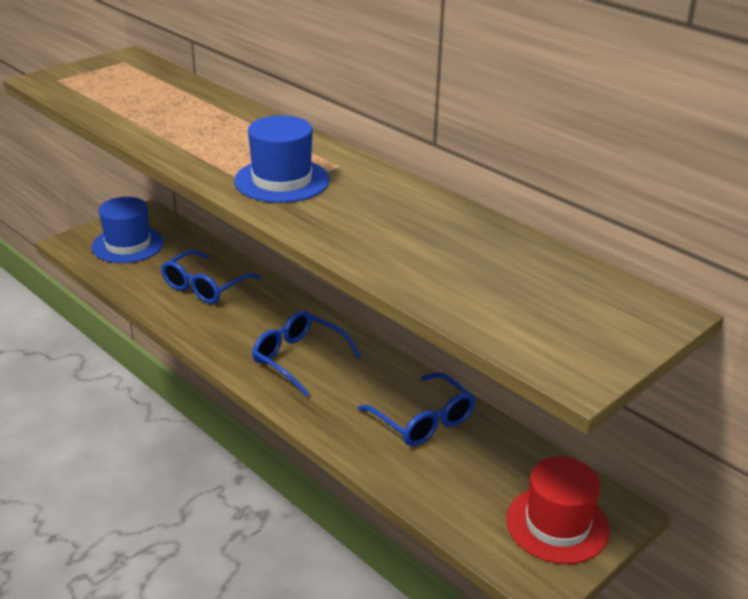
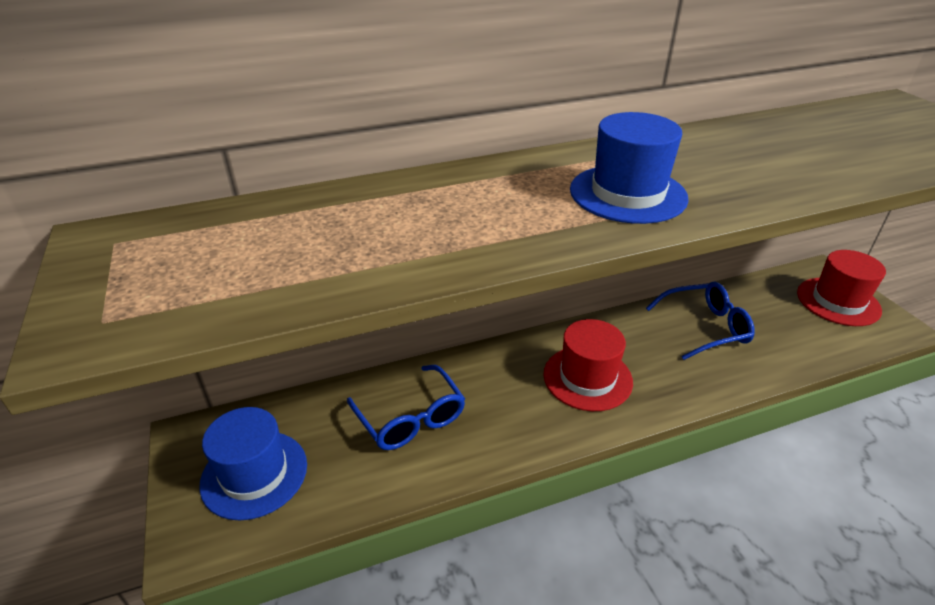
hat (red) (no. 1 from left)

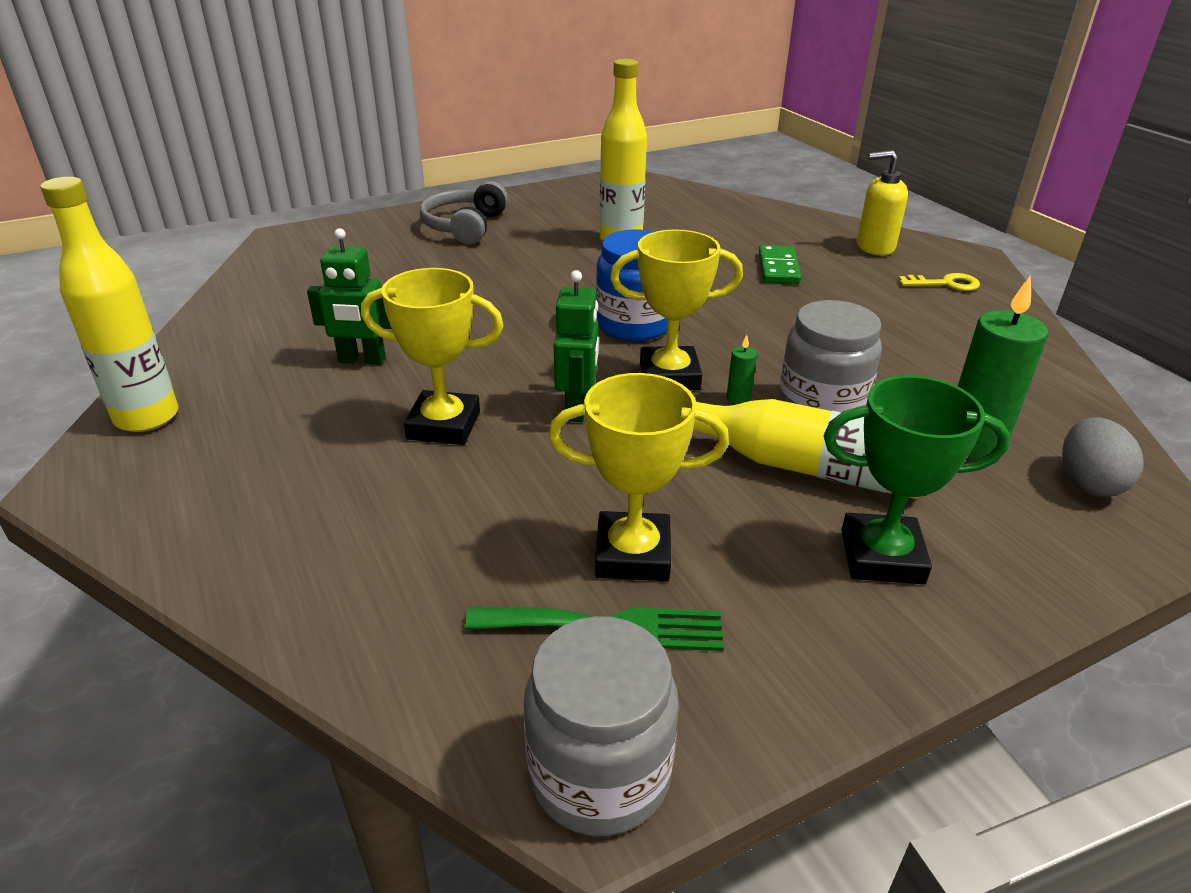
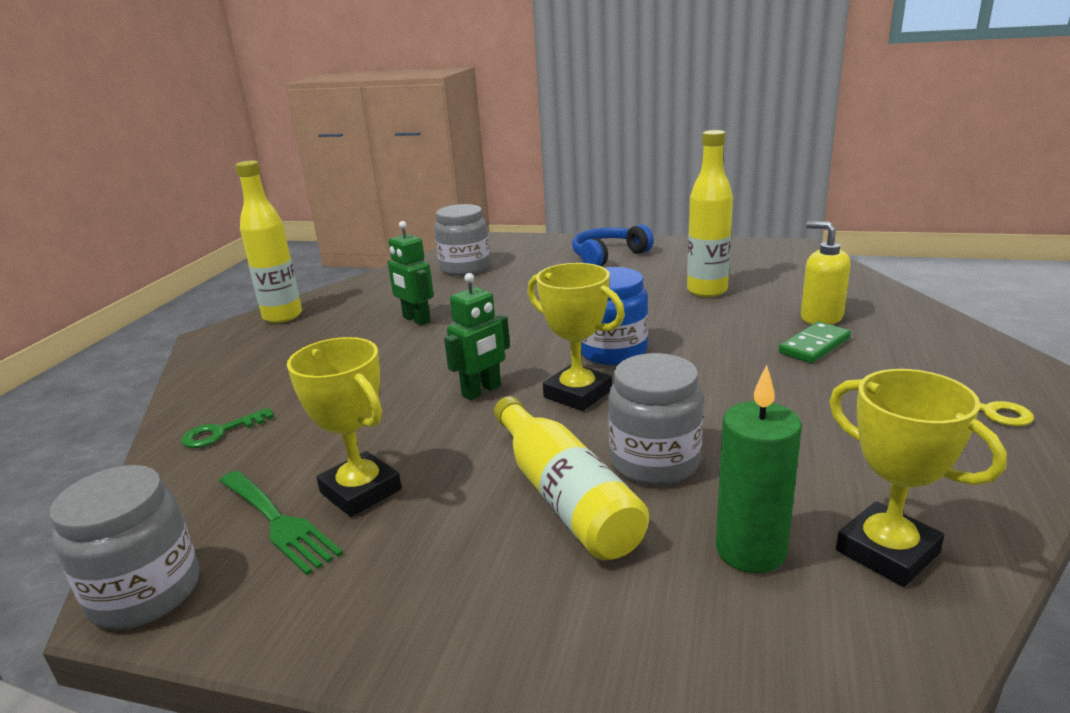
key (green)
jar (grey) (no. 2 from left)
headphones (blue)
soap dispenser (yellow)
trophy (yellow) (no. 3 from left)
candle (green) (no. 1 from left in the first image)
trophy (green)
egg (grey)

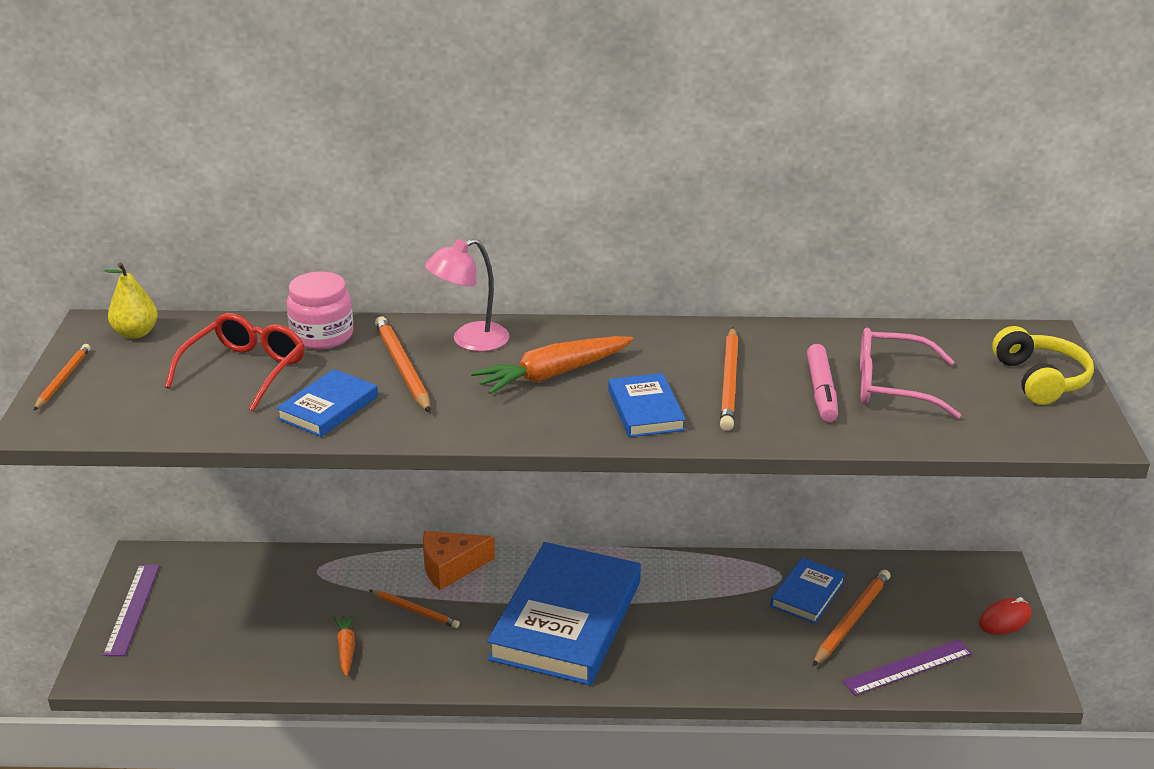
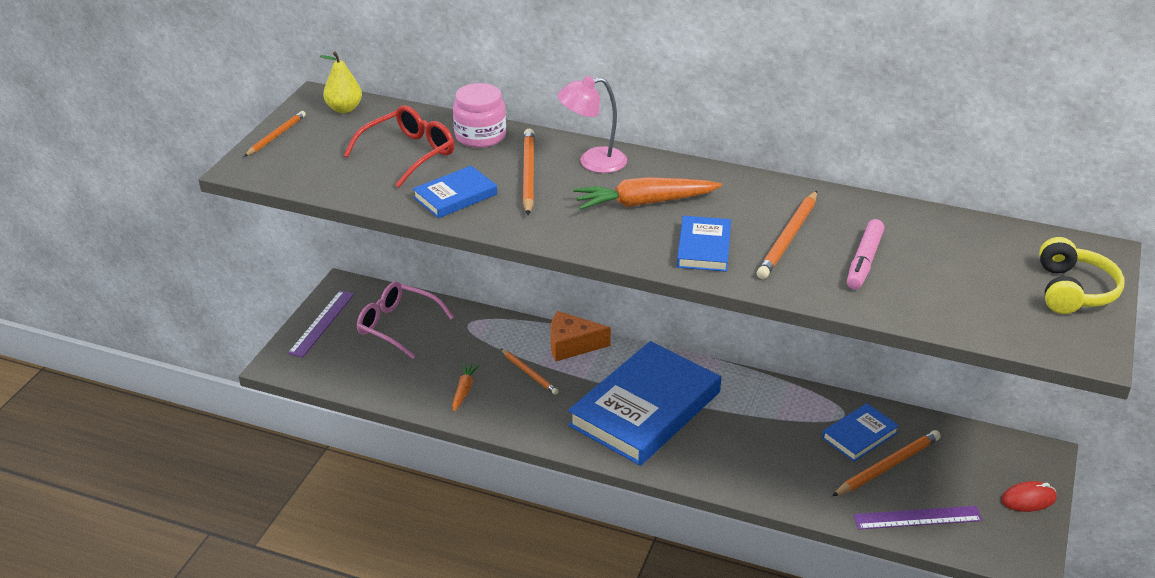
glasses (pink)

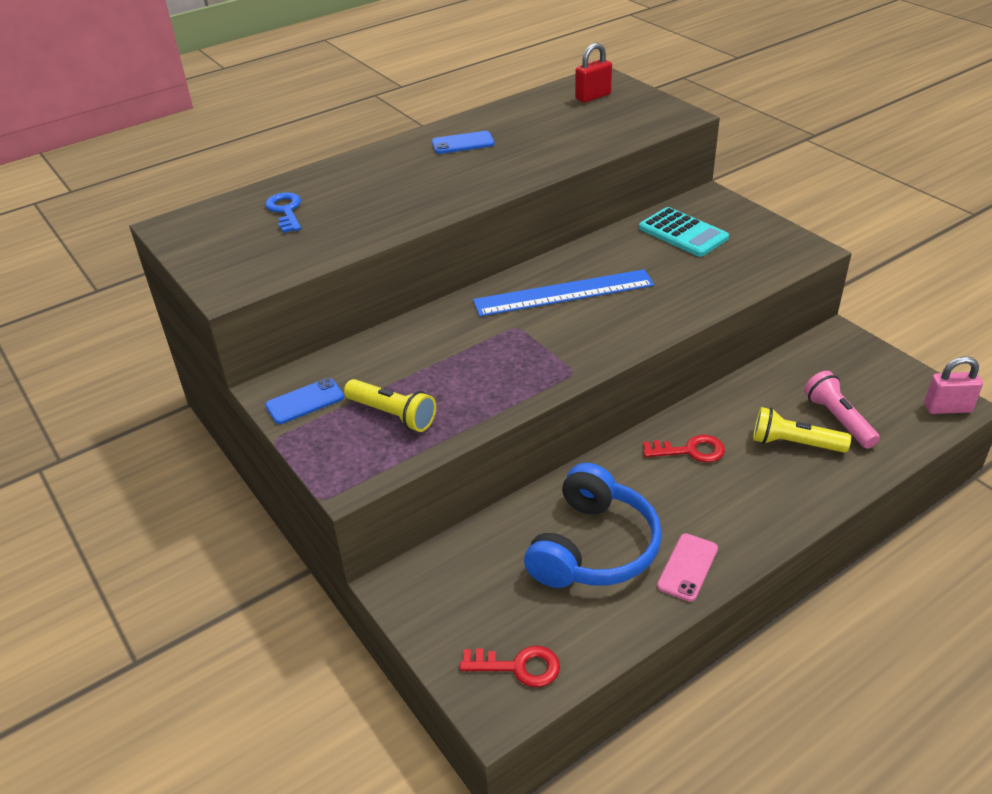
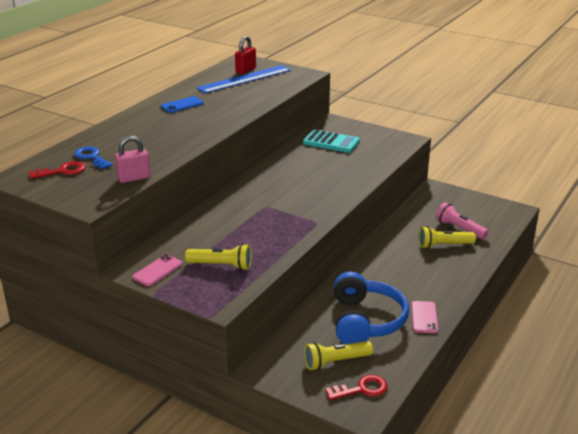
key (red) (no. 1 from left)
padlock (pink)
phone (pink) (no. 1 from left)
ruler (blue)
flashlight (yellow) (no. 2 from left)

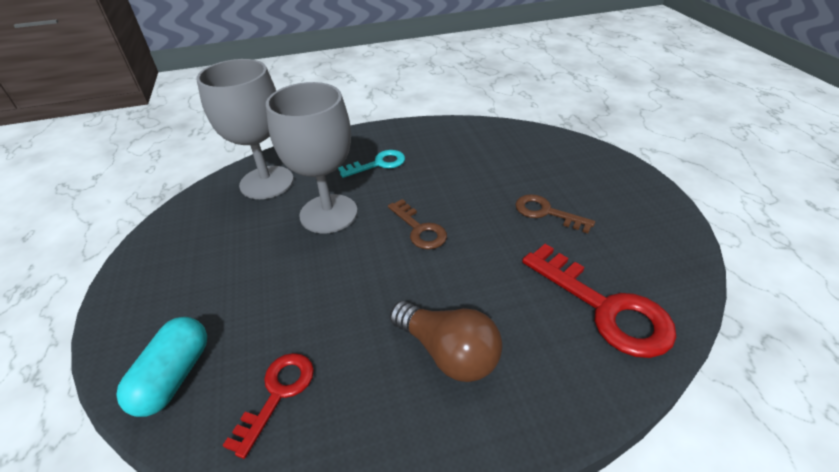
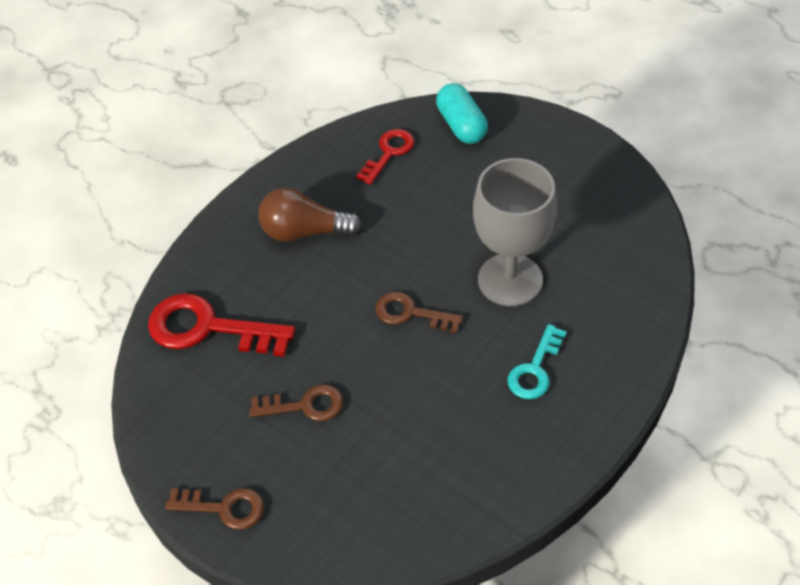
key (brown) (no. 1 from left)
key (red) (no. 2 from left)
goblet (grey) (no. 1 from left in the first image)

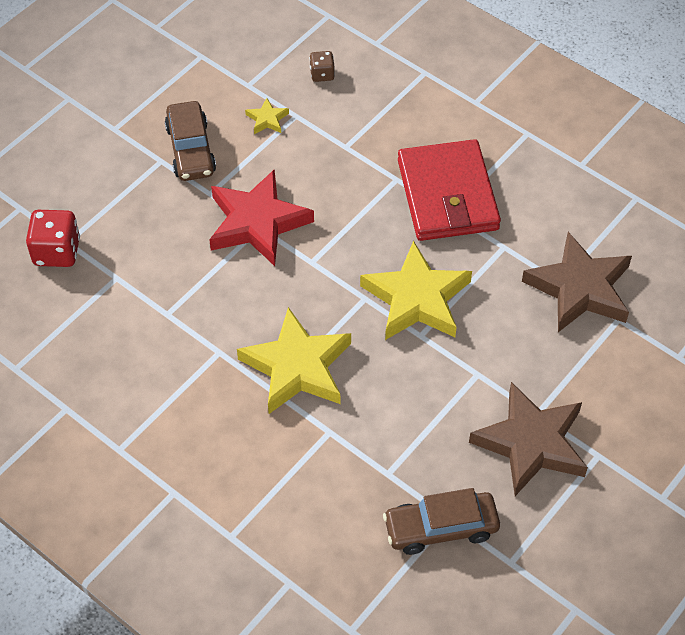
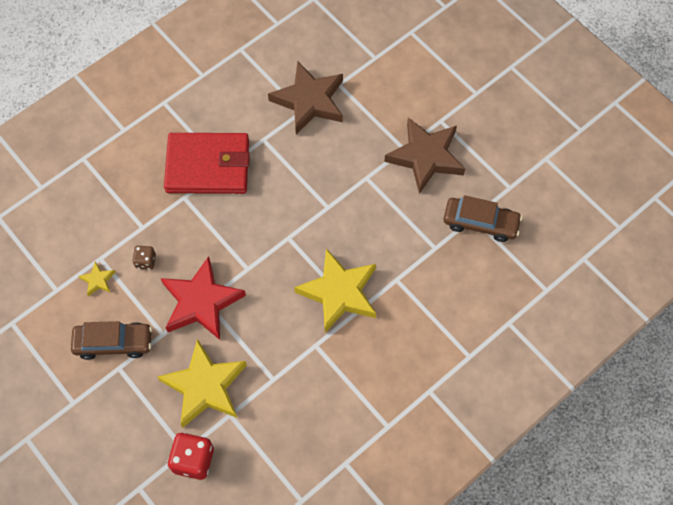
dice (brown)
star (yellow) (no. 2 from left)
car (brown) (no. 2 from left)

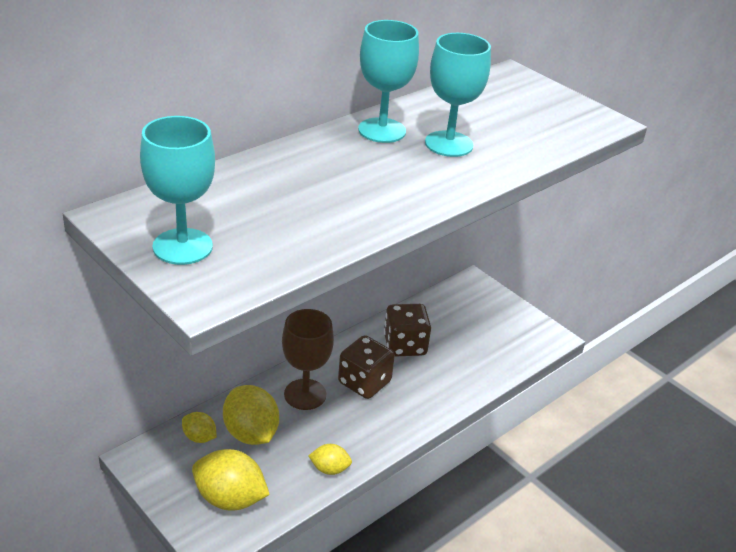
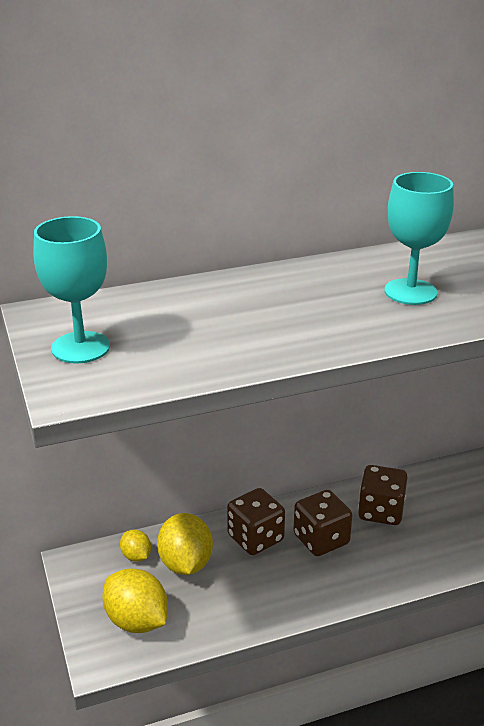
dice (brown) (no. 1 from left)
lemon (yellow) (no. 4 from left in the first image)
goblet (turquoise) (no. 2 from left in the first image)

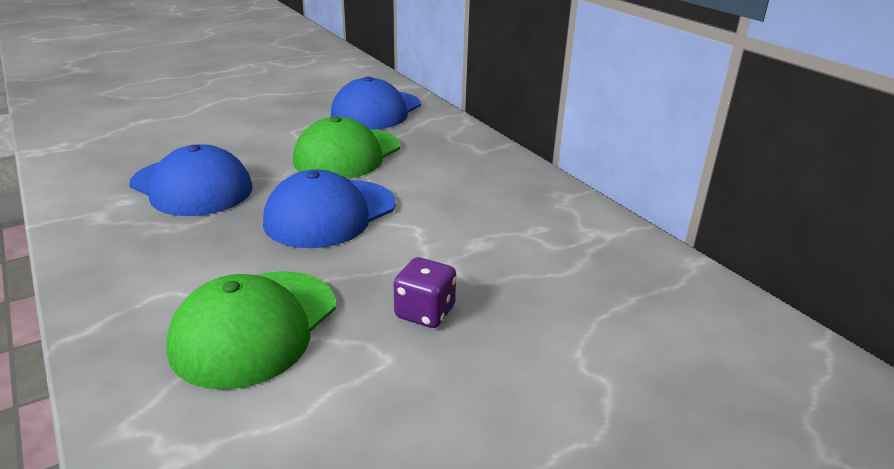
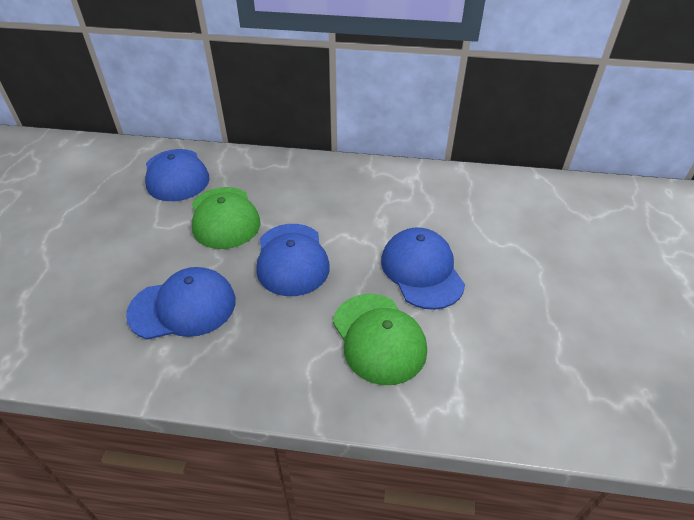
cap (blue) (no. 4 from left)

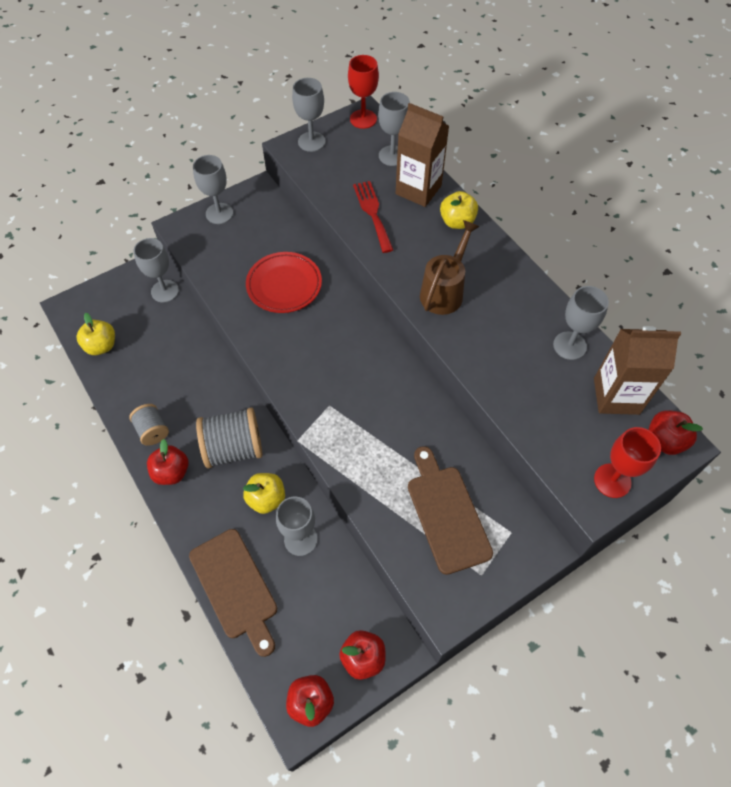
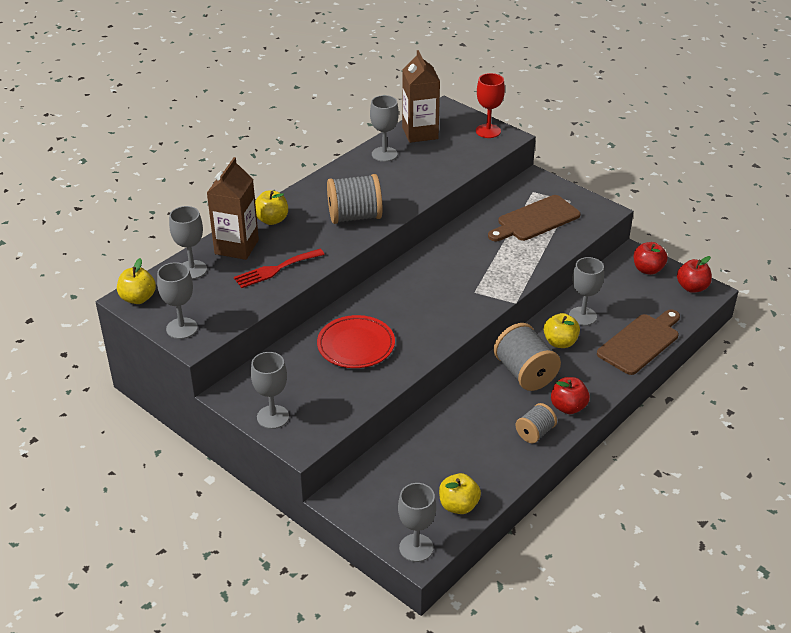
apple (yellow) (no. 1 from left)
spool (grey) (no. 1 from left)
goblet (grey) (no. 5 from left)
apple (red) (no. 4 from left in the first image)

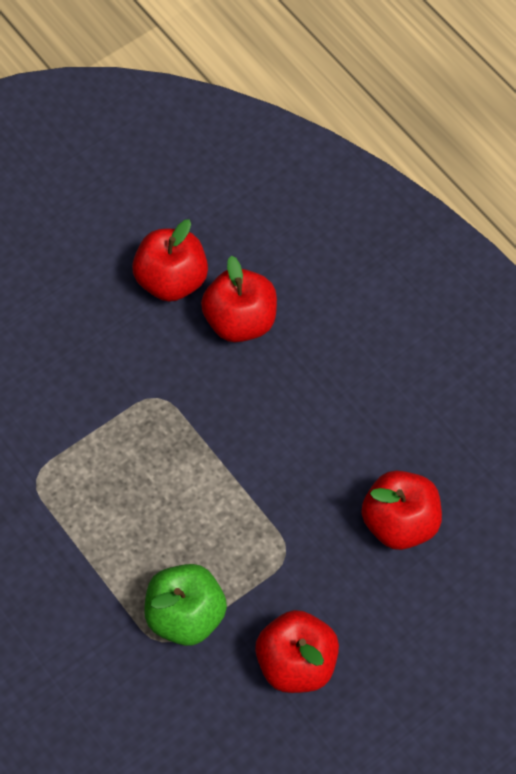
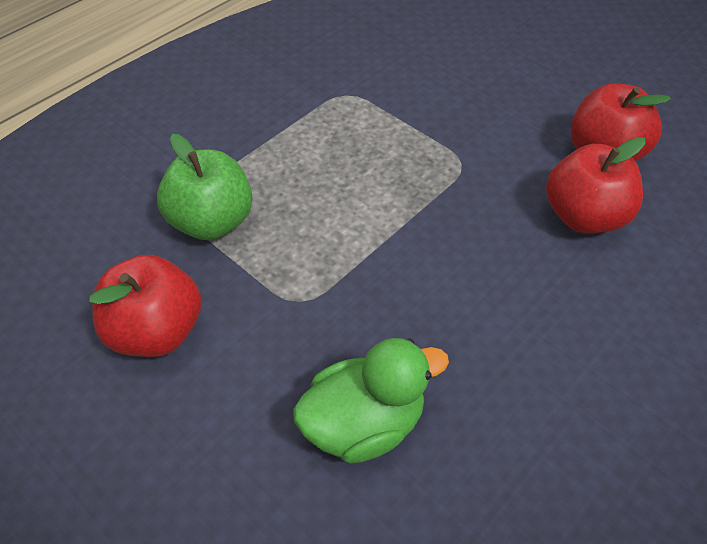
duck (green)

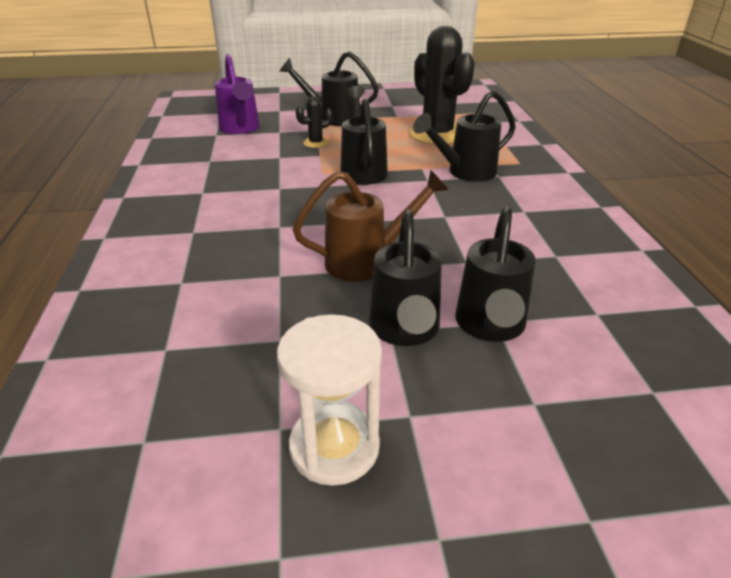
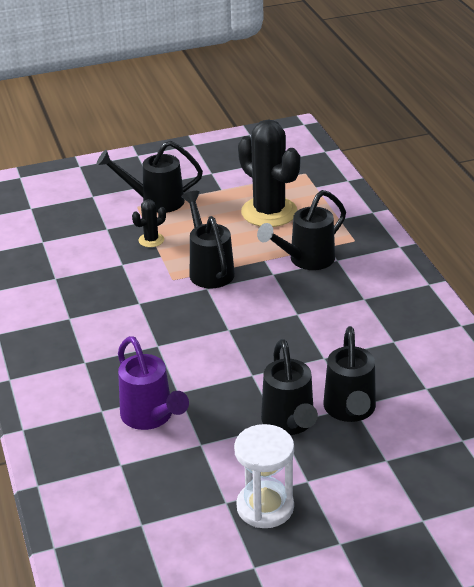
watering can (purple)
watering can (brown)

